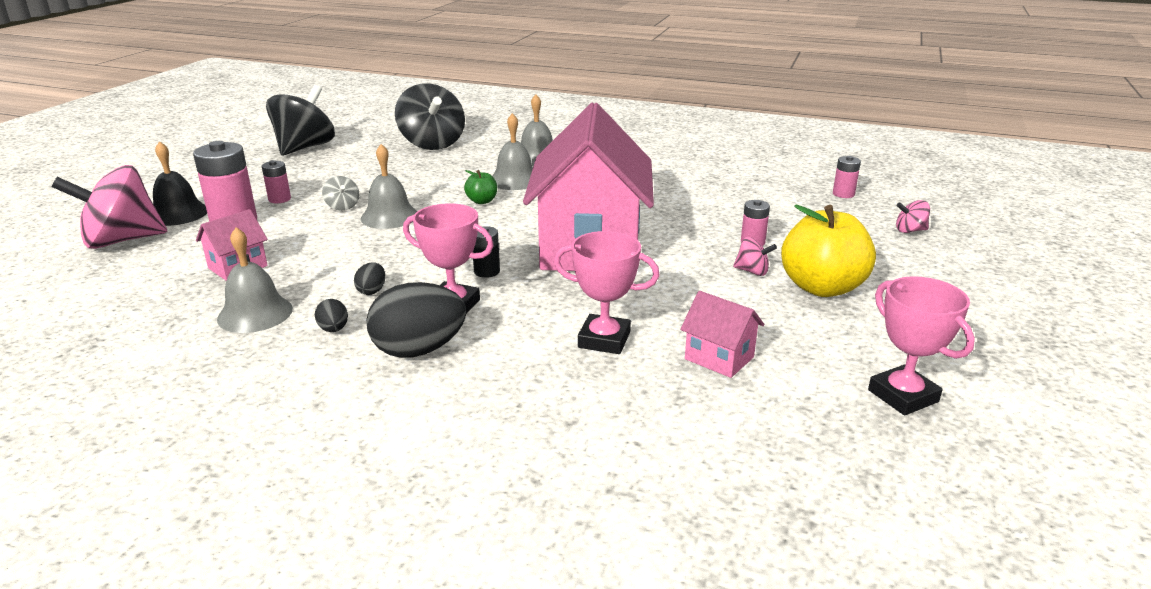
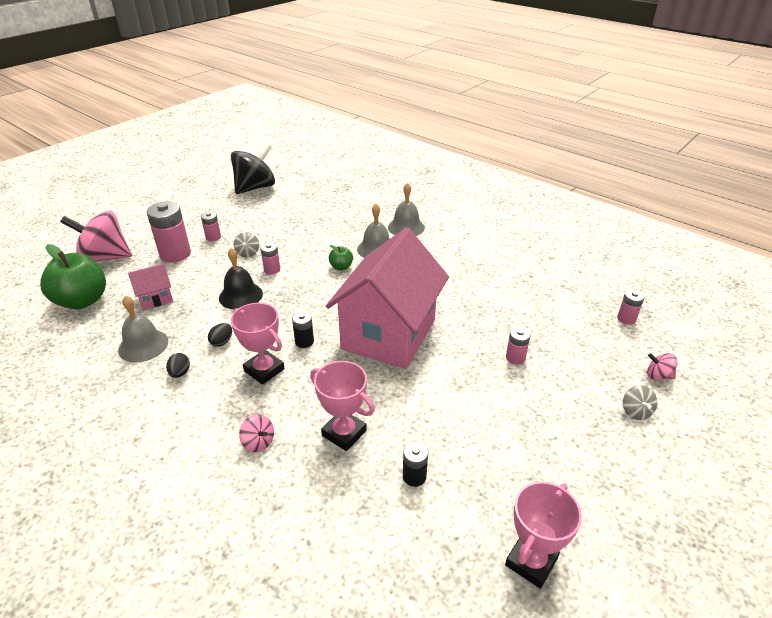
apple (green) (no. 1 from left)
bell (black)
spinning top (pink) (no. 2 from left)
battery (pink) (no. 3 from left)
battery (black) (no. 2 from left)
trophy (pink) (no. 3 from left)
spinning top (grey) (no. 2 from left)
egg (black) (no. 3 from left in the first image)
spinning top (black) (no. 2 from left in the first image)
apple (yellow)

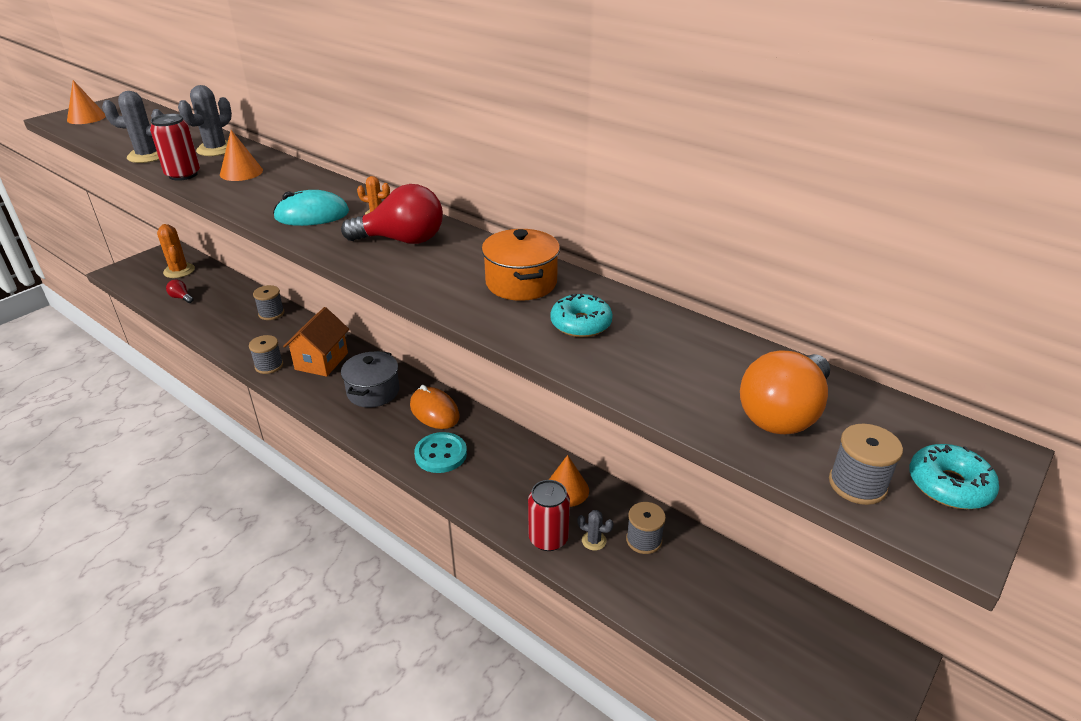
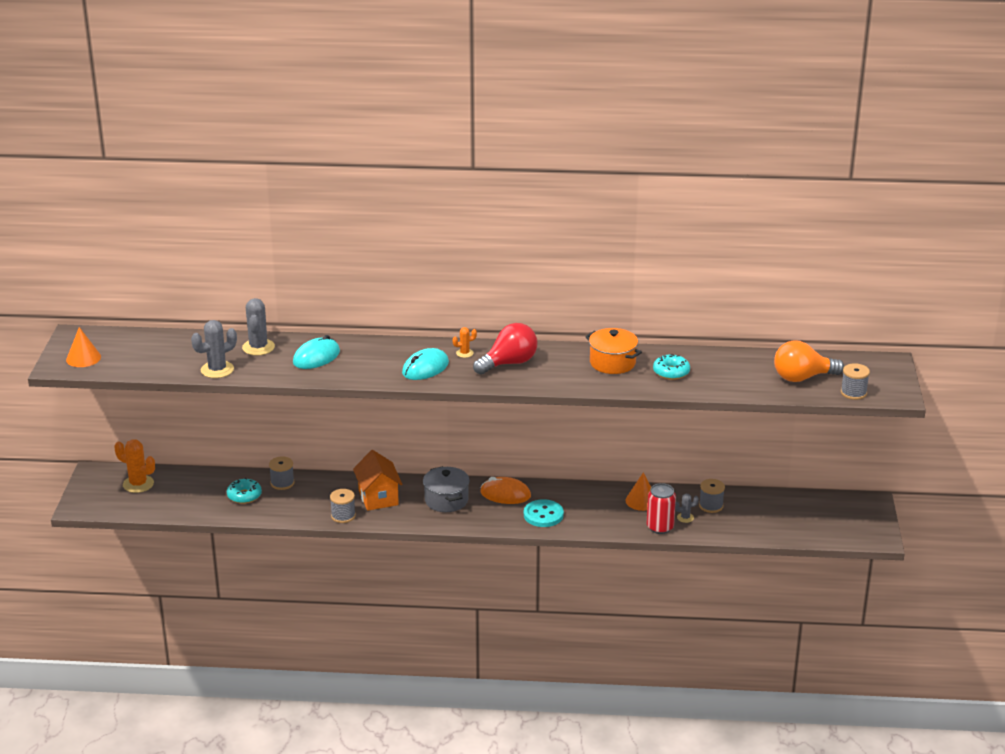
donut (turquoise) (no. 1 from left)
mouse (turquoise) (no. 1 from left)
light bulb (orange)
can (red) (no. 1 from left in the first image)
light bulb (red) (no. 1 from left in the first image)

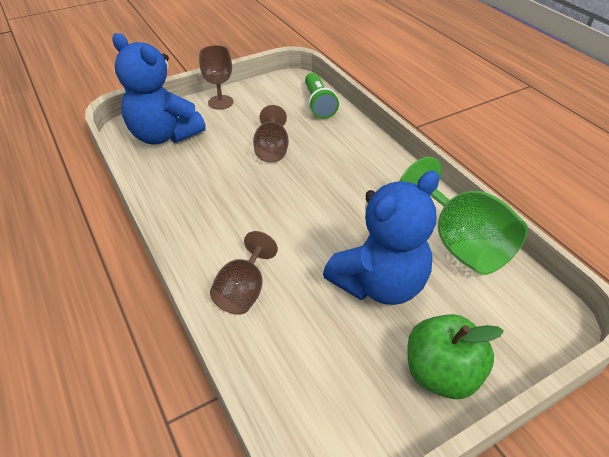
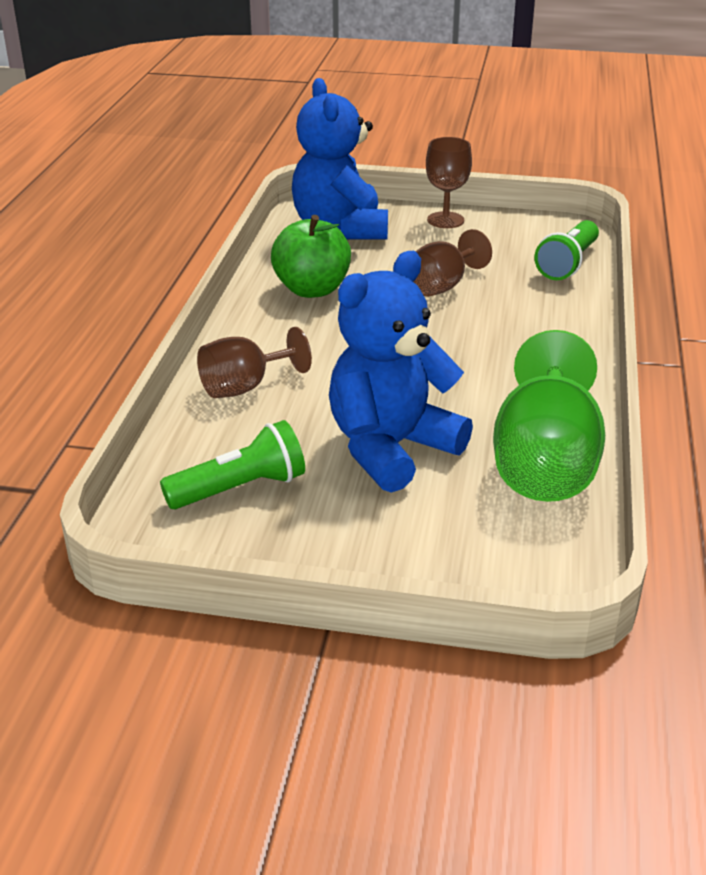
flashlight (green) (no. 1 from left)
apple (green)
teddy bear (blue) (no. 2 from left)

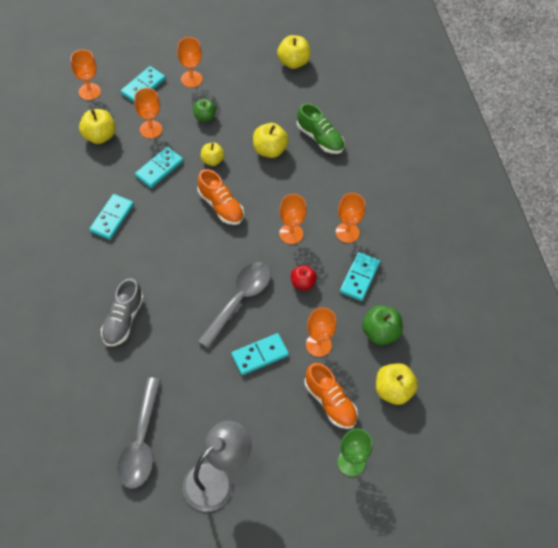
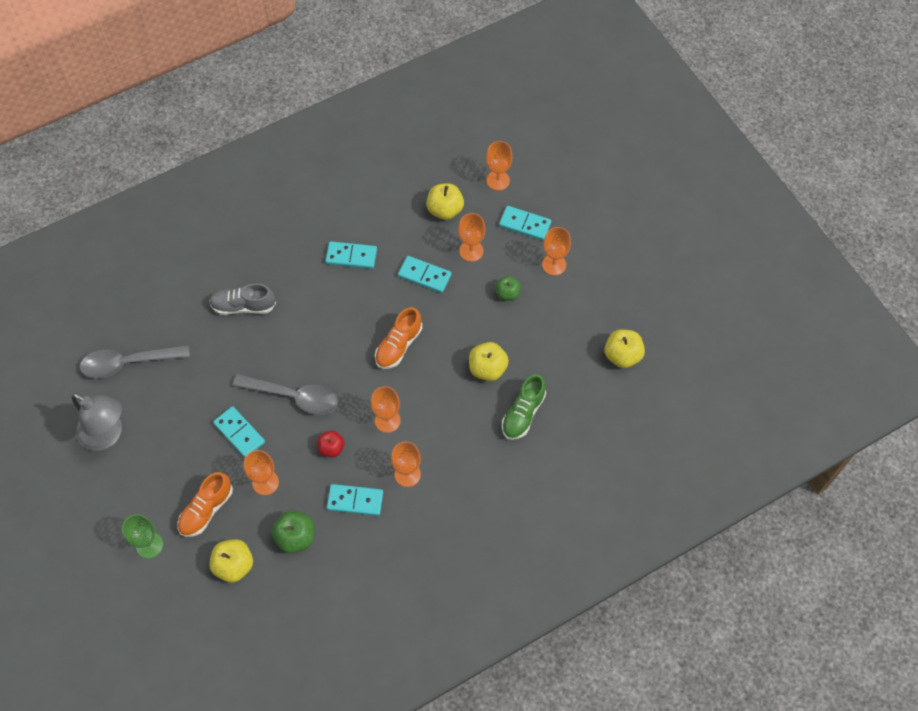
apple (yellow) (no. 2 from left in the first image)

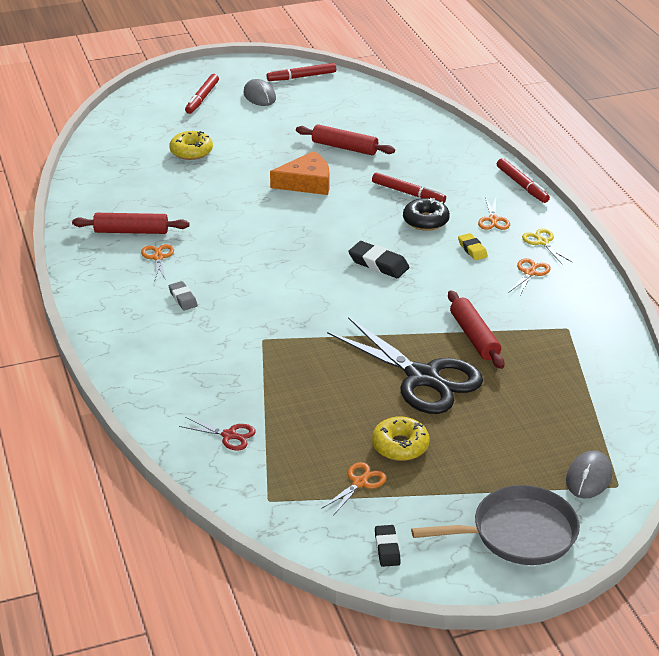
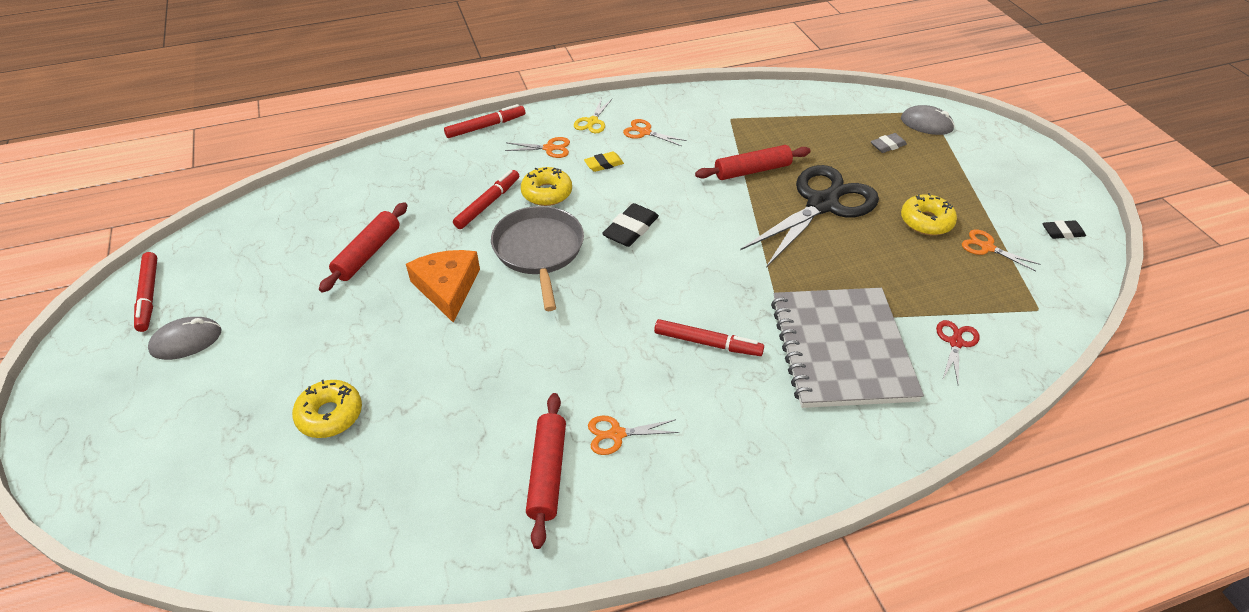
pan (grey)
donut (yellow) (no. 2 from left)
scissors (yellow)
marker (red) (no. 4 from left)
notebook (grey)
eraser (grey)

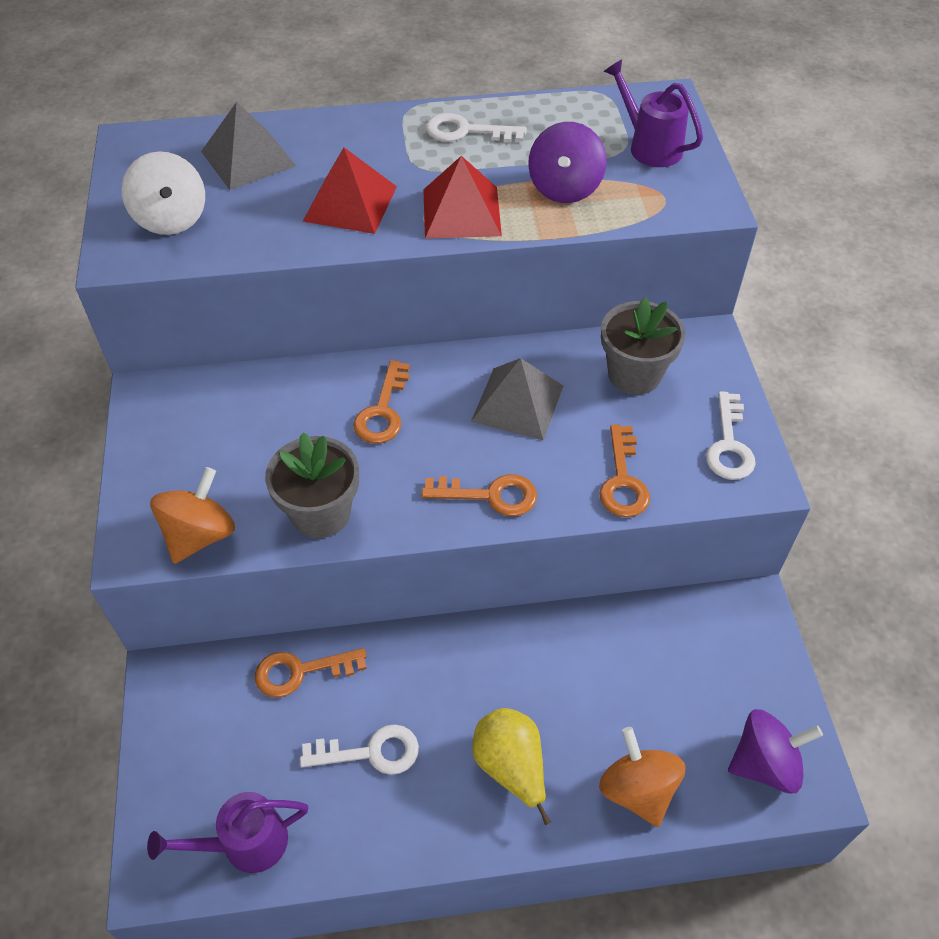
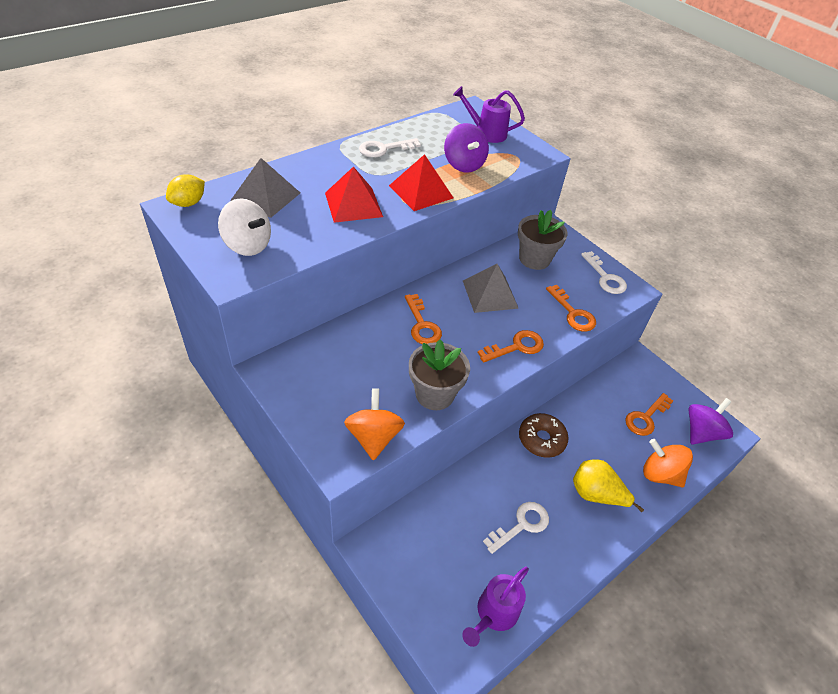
lemon (yellow)
donut (brown)
key (orange) (no. 4 from left)

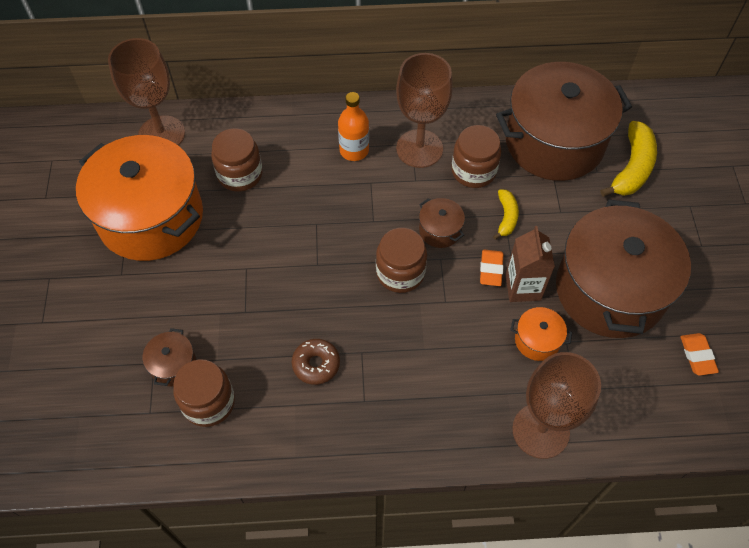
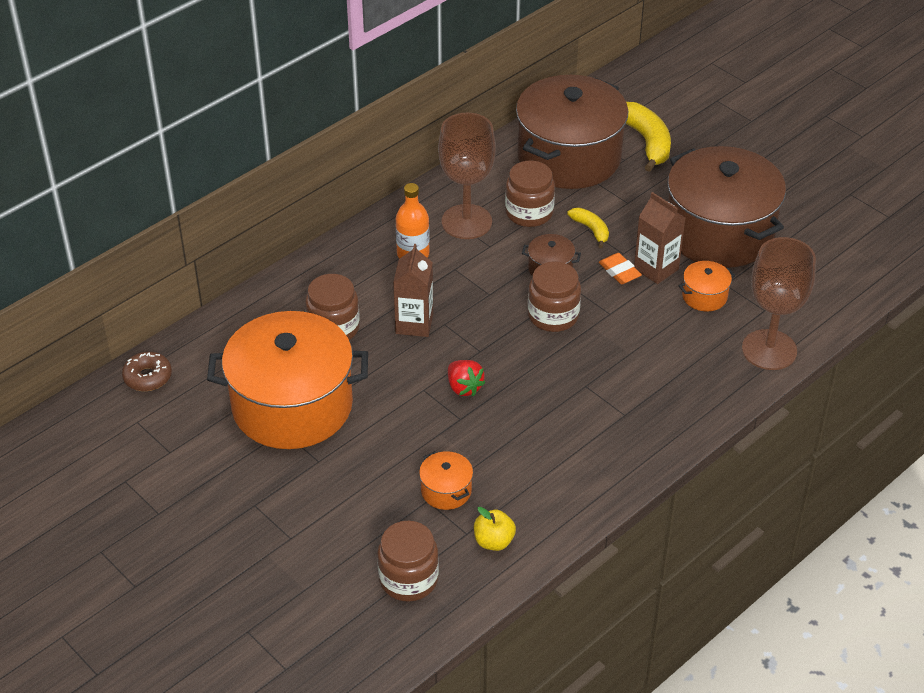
donut (brown)
jar (brown) (no. 2 from left)
carton (brown) (no. 1 from left)
pot (orange) (no. 2 from left)
strawberry (red)
apple (yellow)
goblet (brown) (no. 1 from left in the first image)
eraser (orange) (no. 2 from left in the first image)

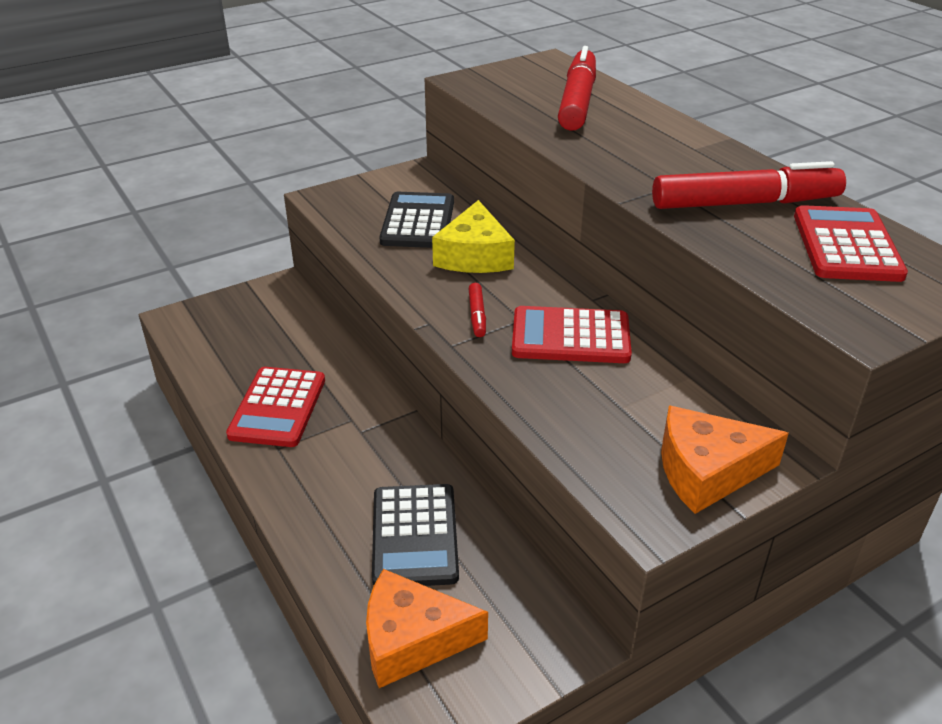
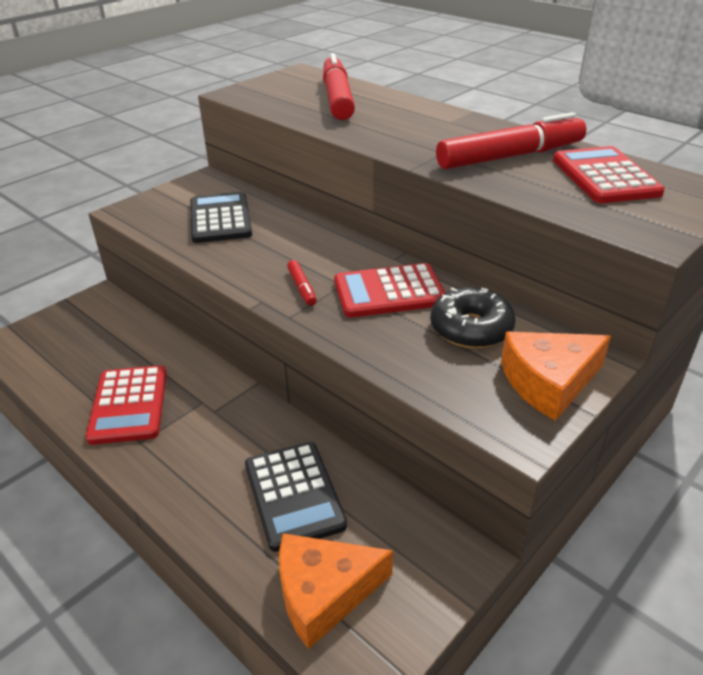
donut (black)
cheese (yellow)

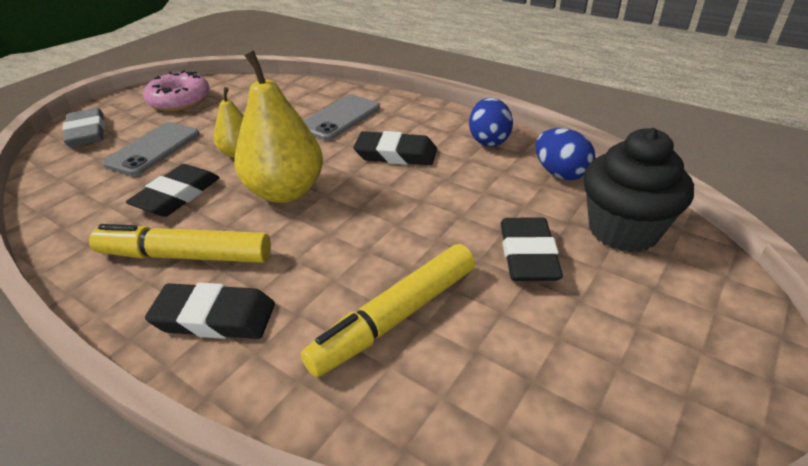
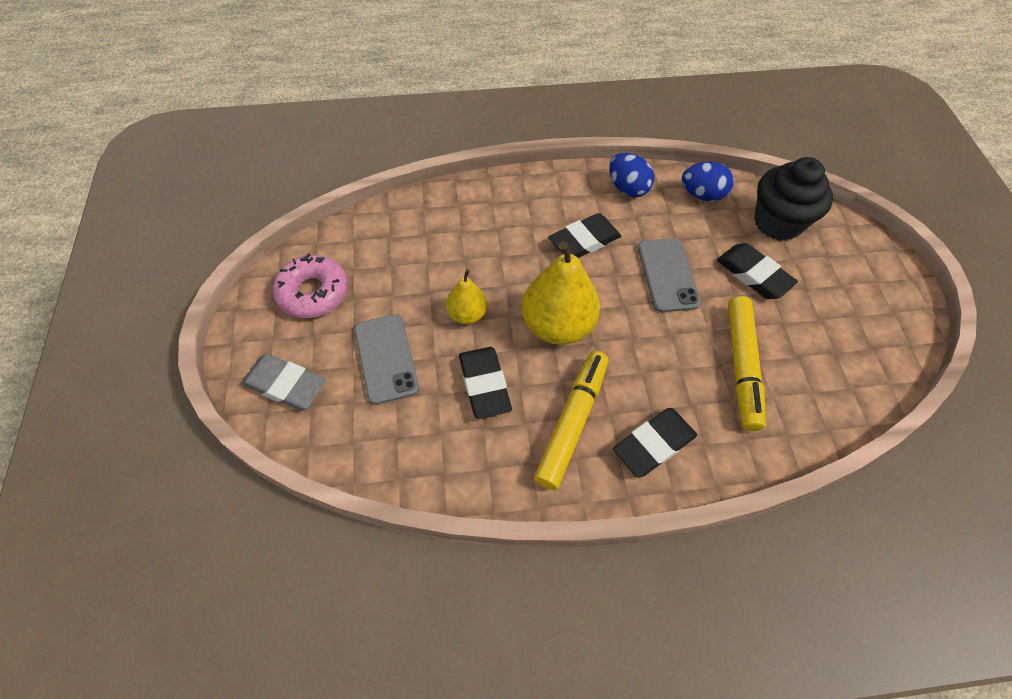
marker (yellow) (no. 1 from left)
phone (grey) (no. 2 from left)

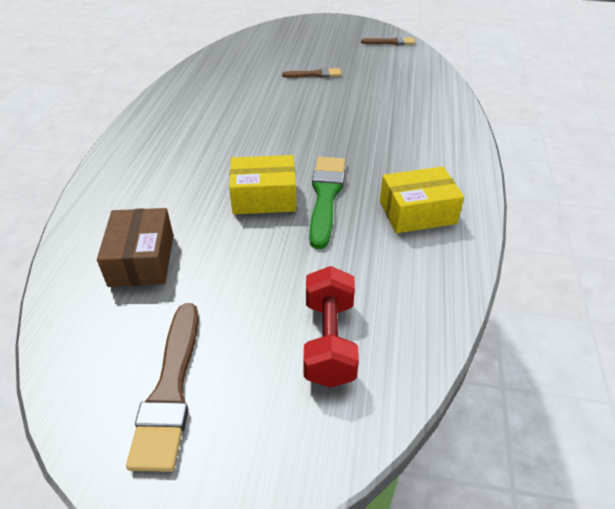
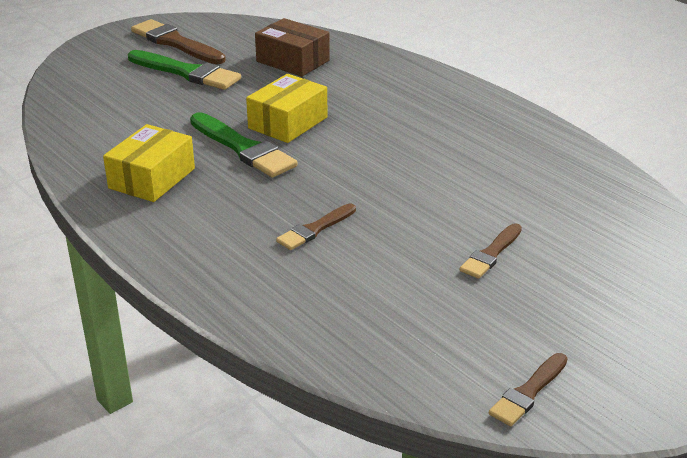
brush (green) (no. 1 from left)
brush (brown) (no. 2 from left)
dumbbell (red)

